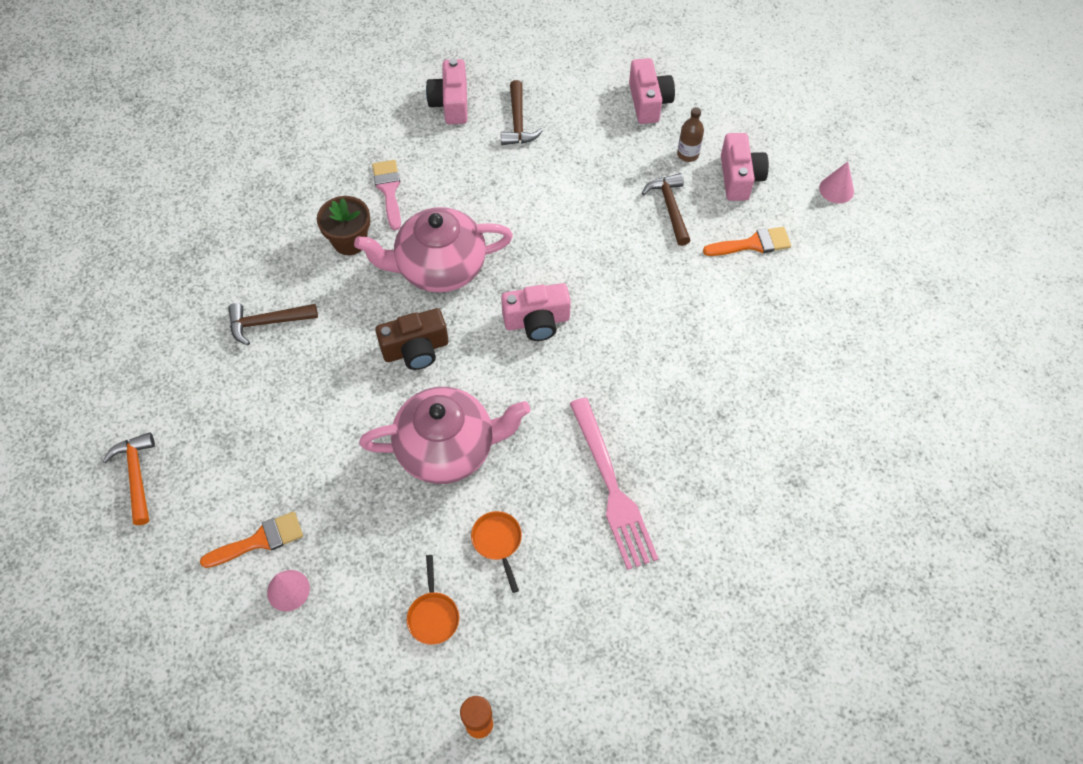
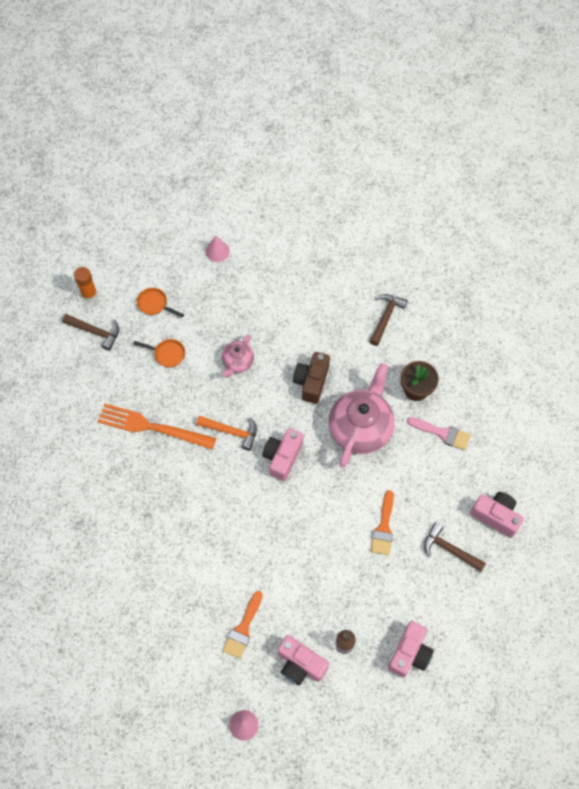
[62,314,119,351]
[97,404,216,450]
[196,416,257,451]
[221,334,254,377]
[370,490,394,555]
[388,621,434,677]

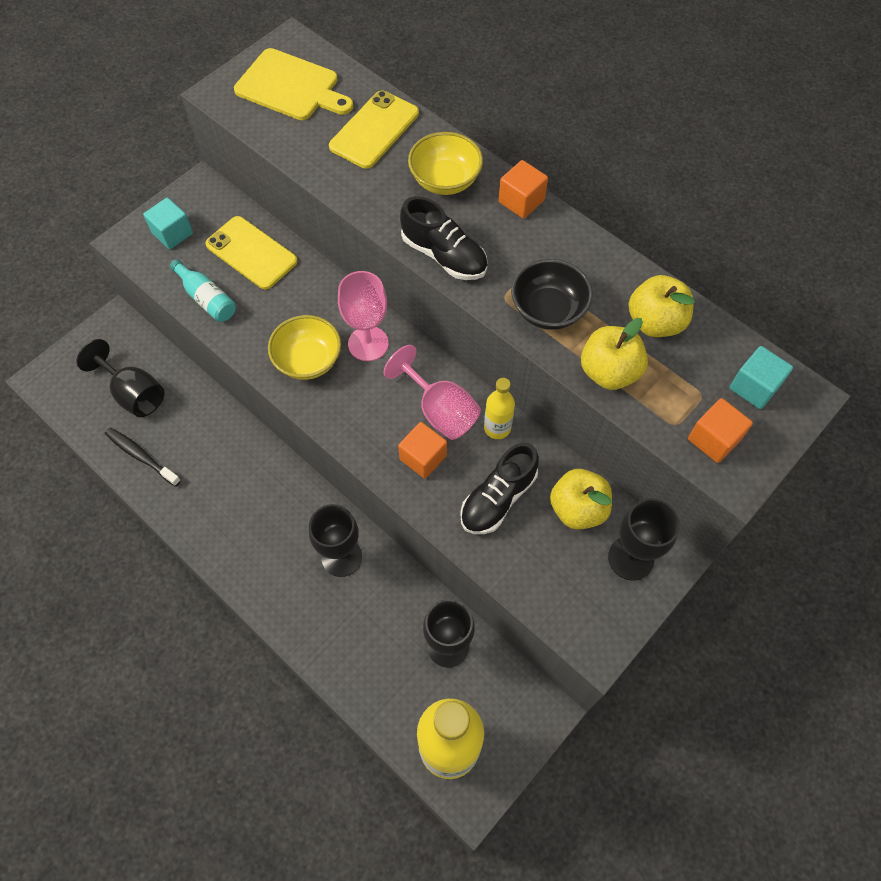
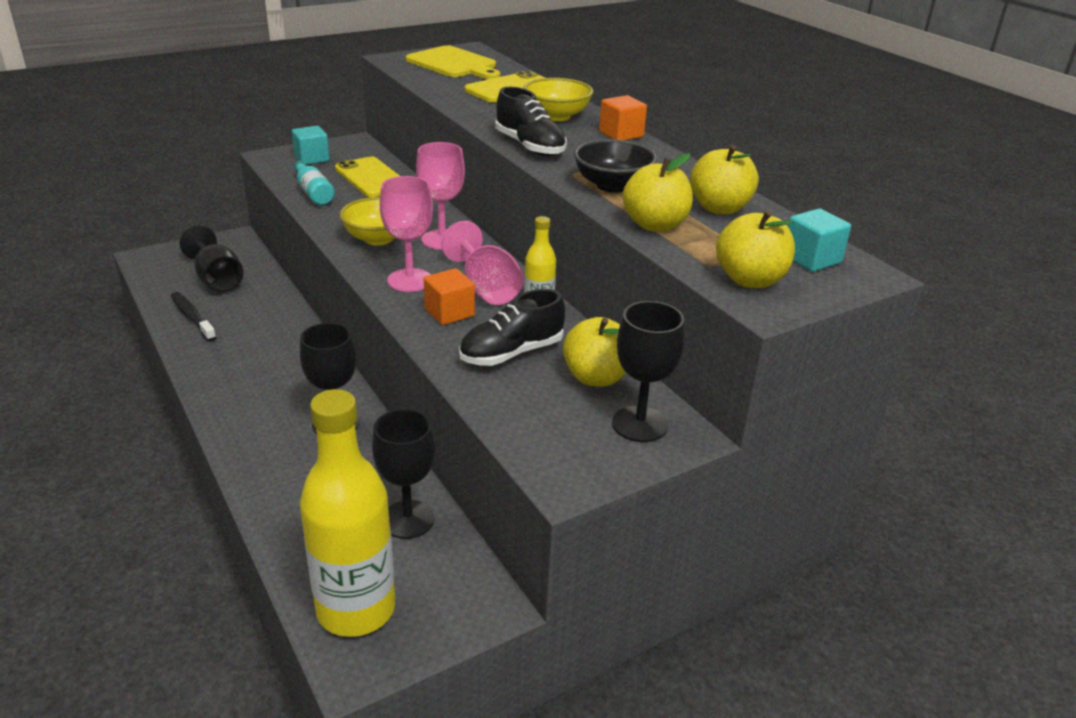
[380,176,433,292]
[716,210,795,288]

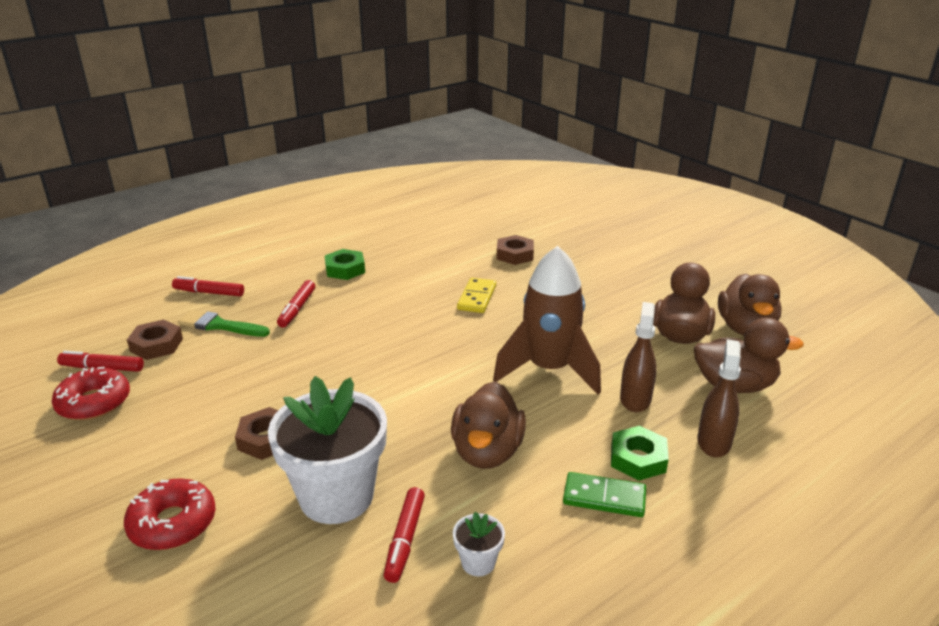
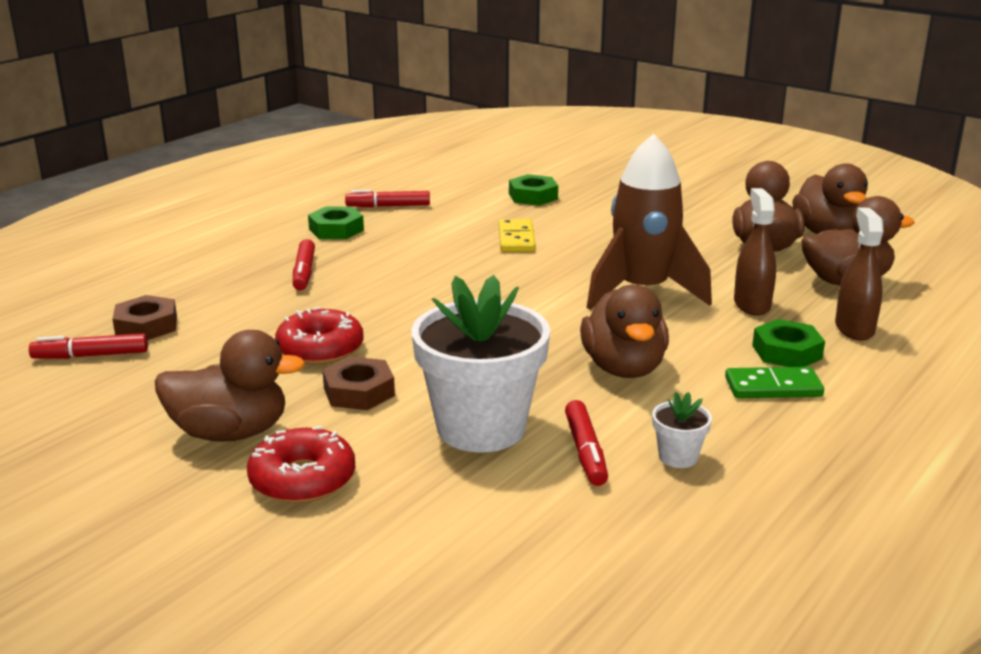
[155,330,305,442]
[275,307,364,365]
[345,190,430,207]
[509,174,558,206]
[178,310,270,337] (first image)

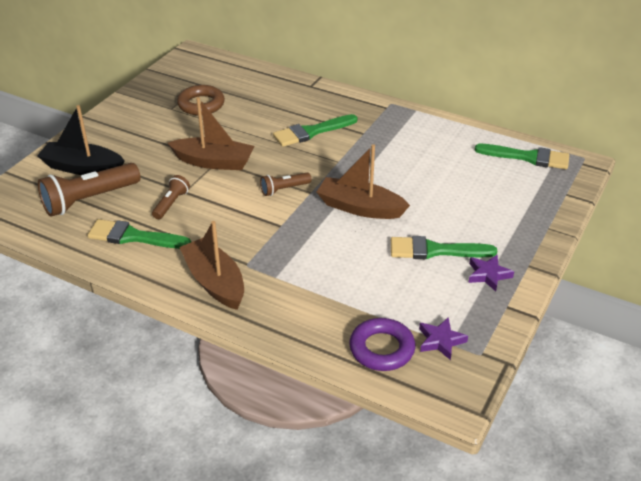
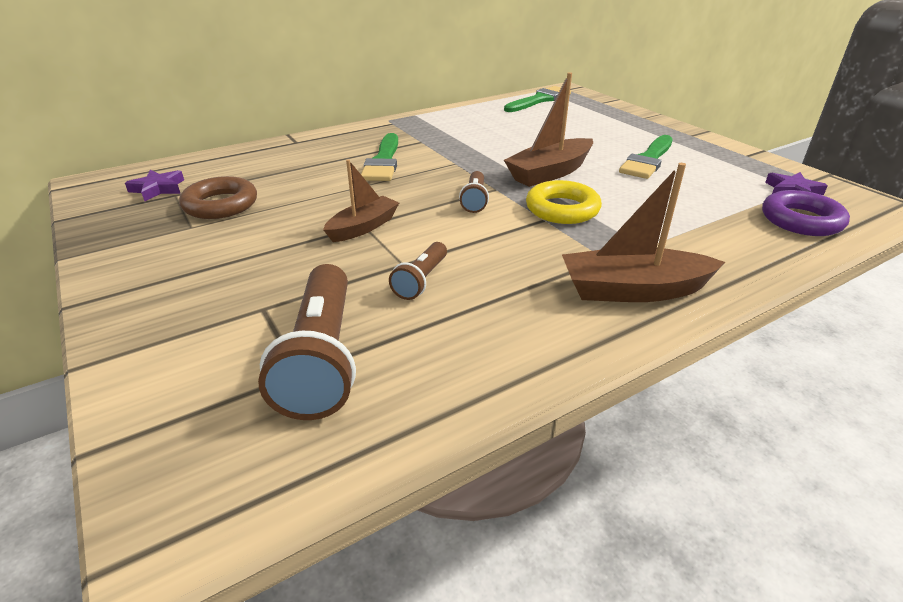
[125,170,184,201]
[323,159,399,242]
[389,242,447,300]
[526,180,602,224]
[37,105,125,175] (first image)
[87,219,191,249] (first image)

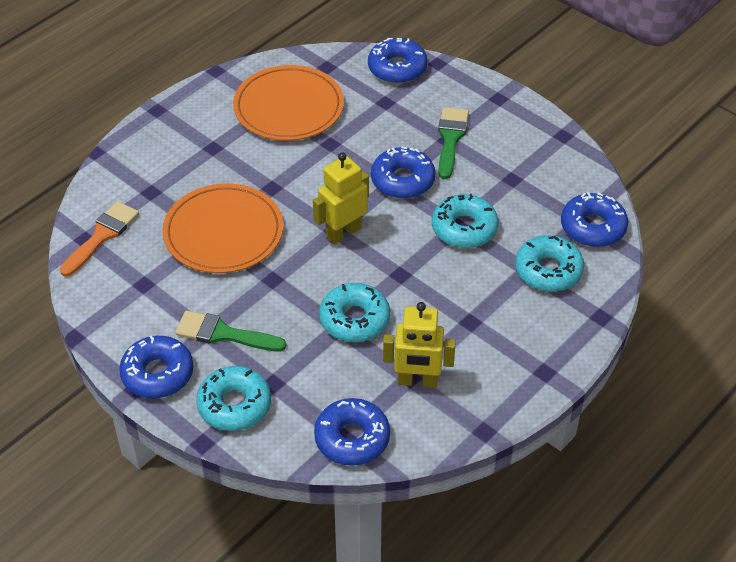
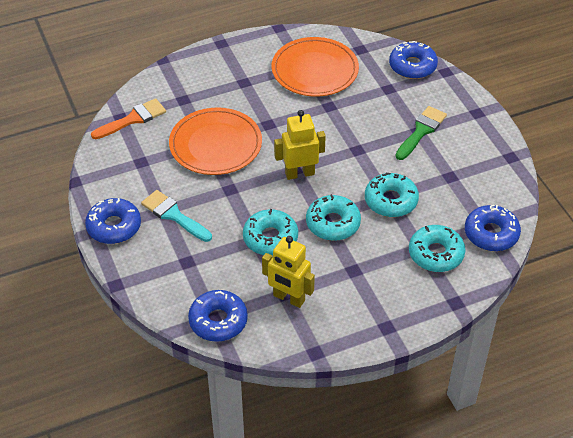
[141,190,212,242]
[306,194,361,241]
[371,147,436,199] (first image)

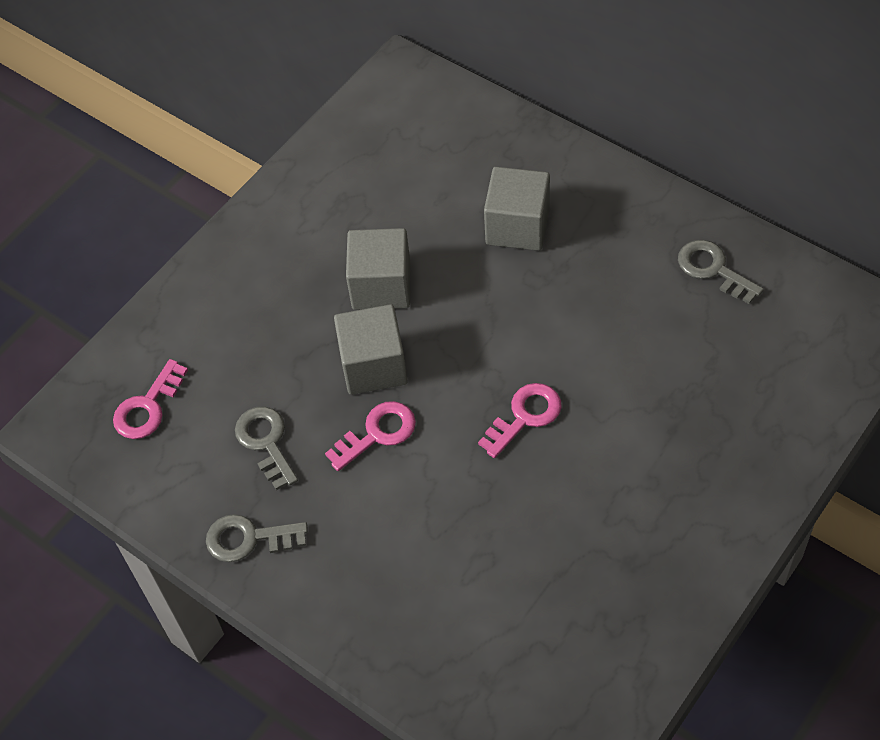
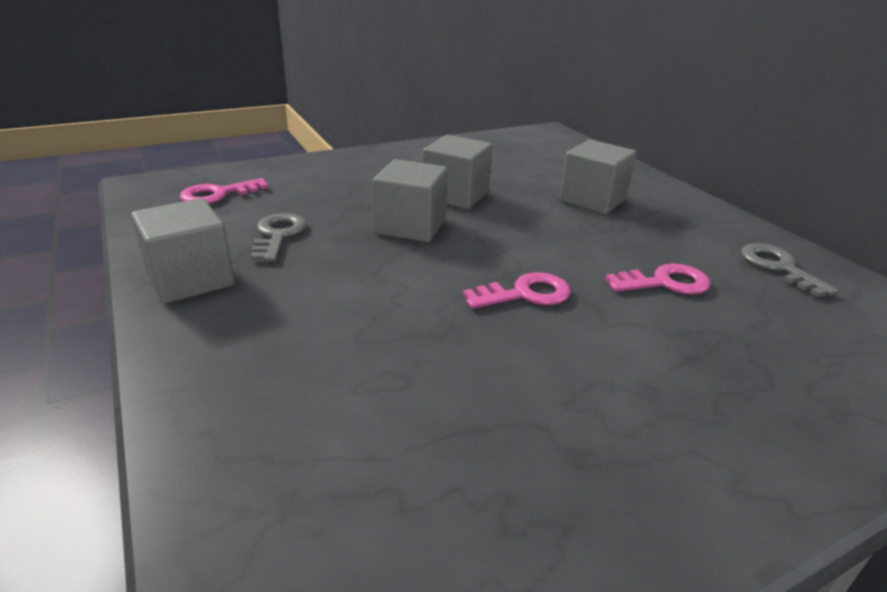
[131,198,235,304]
[605,264,711,294]

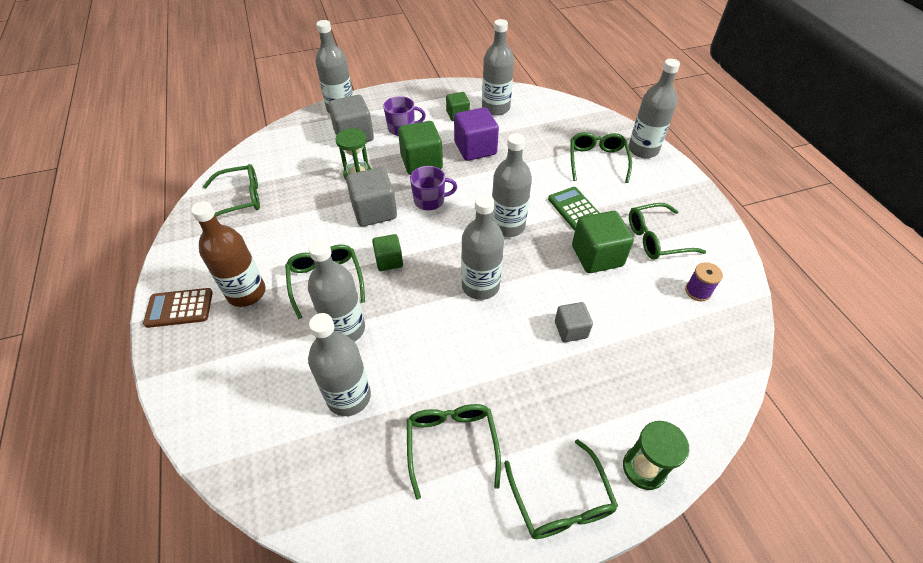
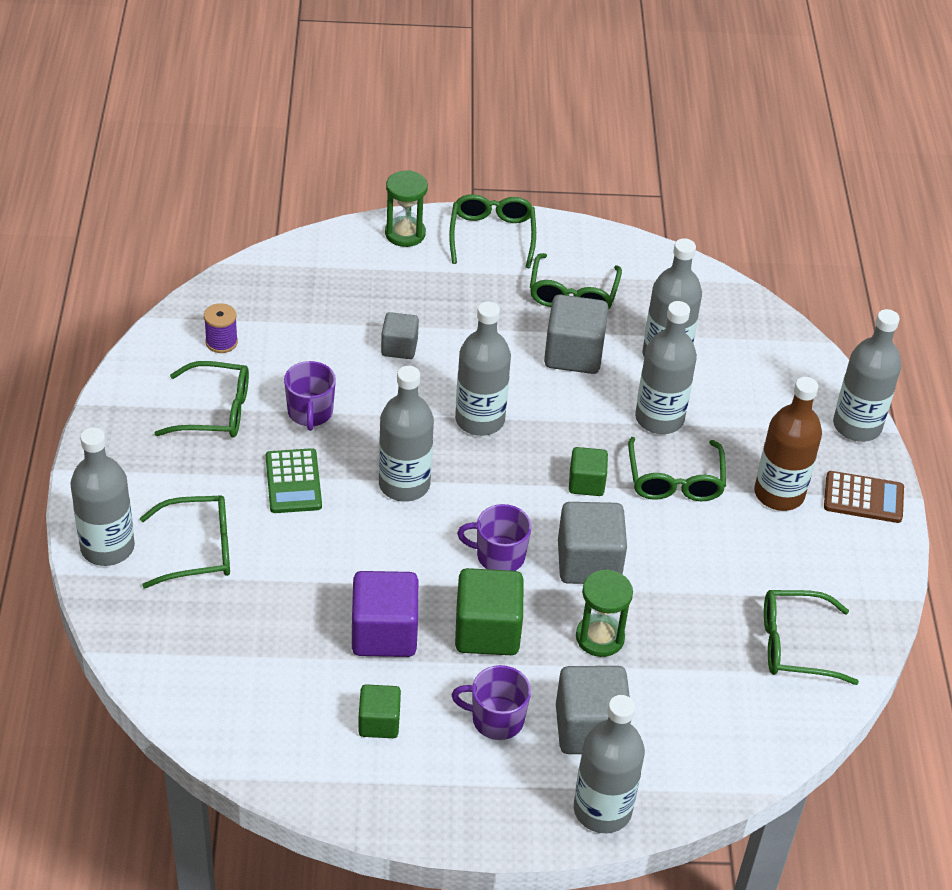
[140,496,230,588]
[284,361,336,431]
[544,295,608,374]
[833,309,901,442]

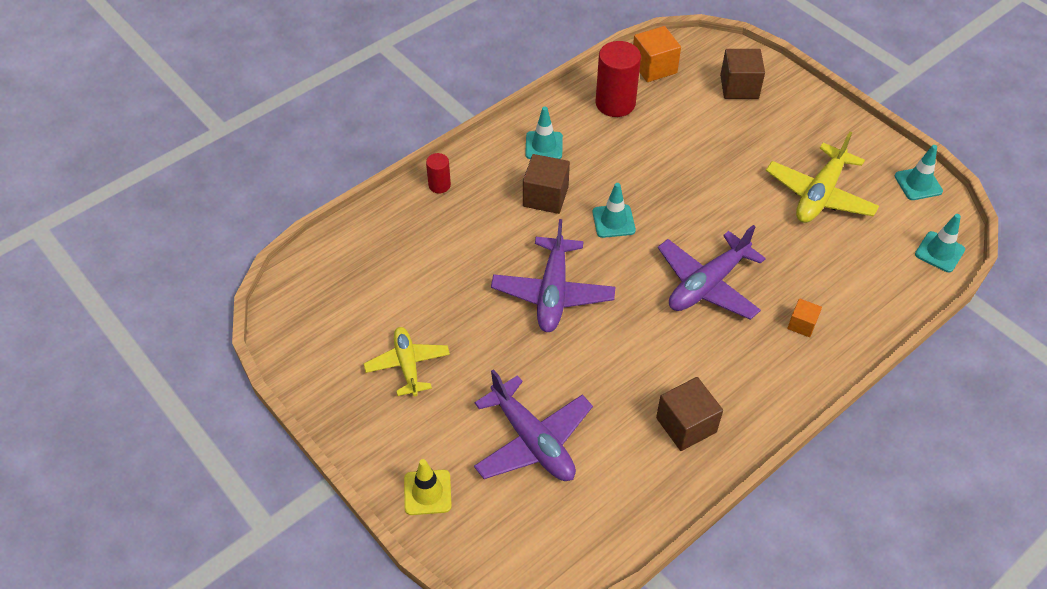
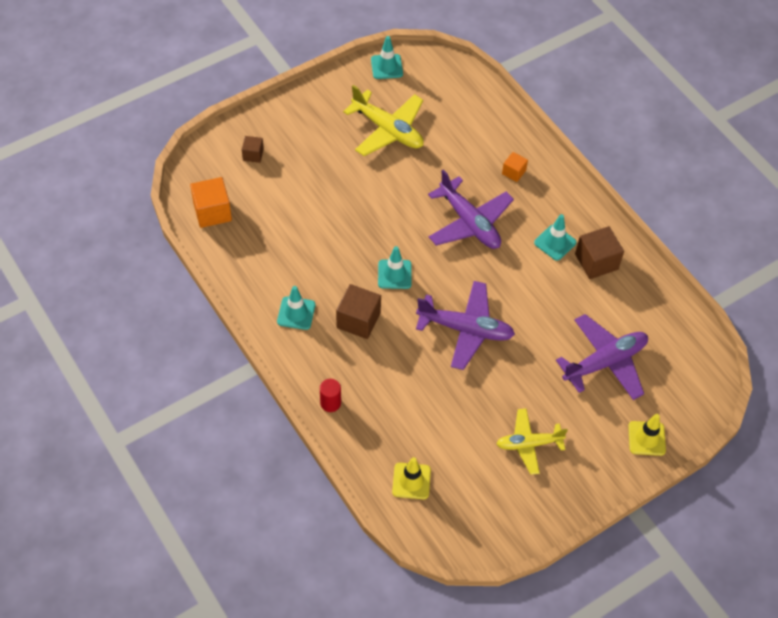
[242,136,264,163]
[392,457,431,499]
[534,214,576,261]
[595,41,641,117] (first image)

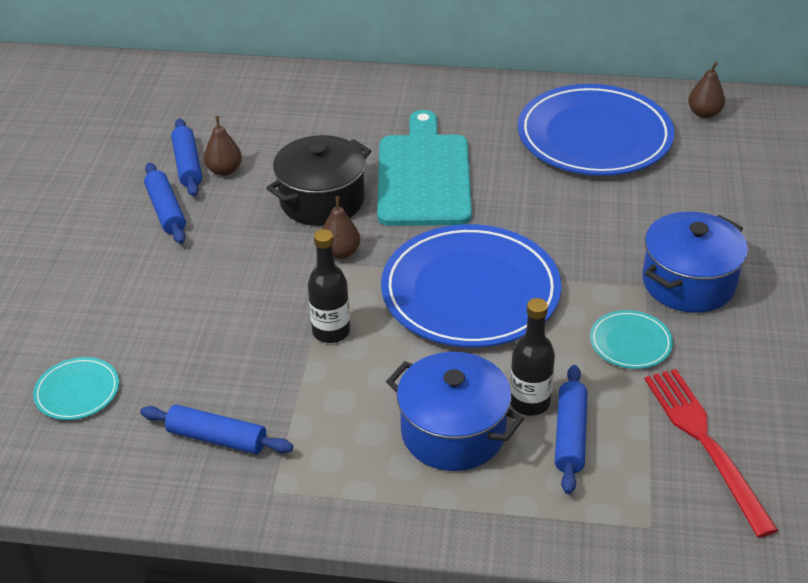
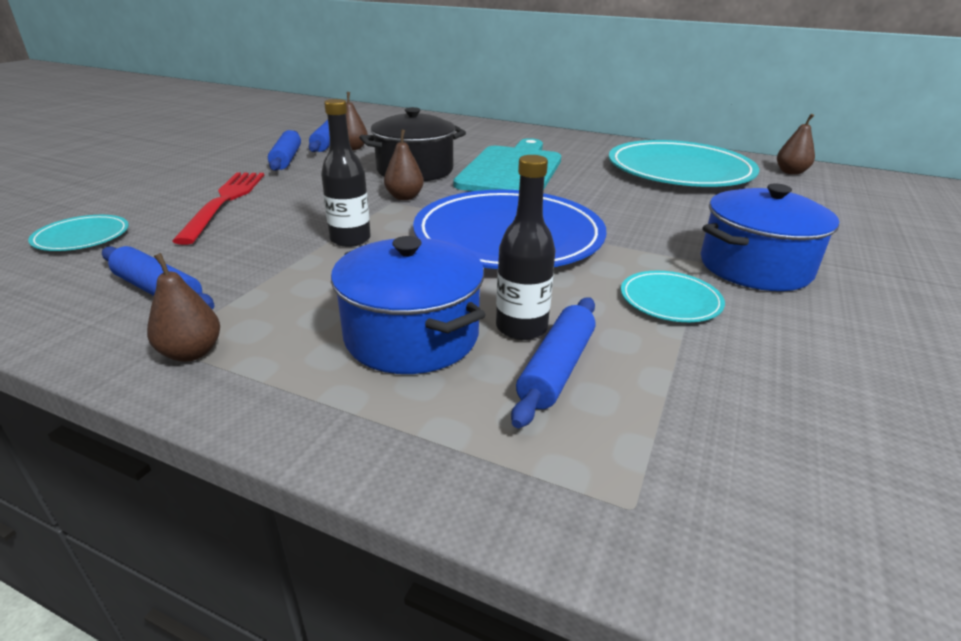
[147,253,220,362]
[172,173,264,245]
[609,140,759,187]

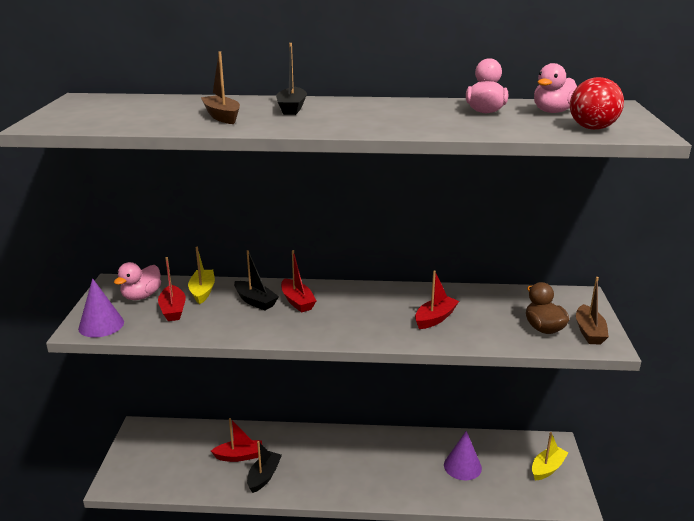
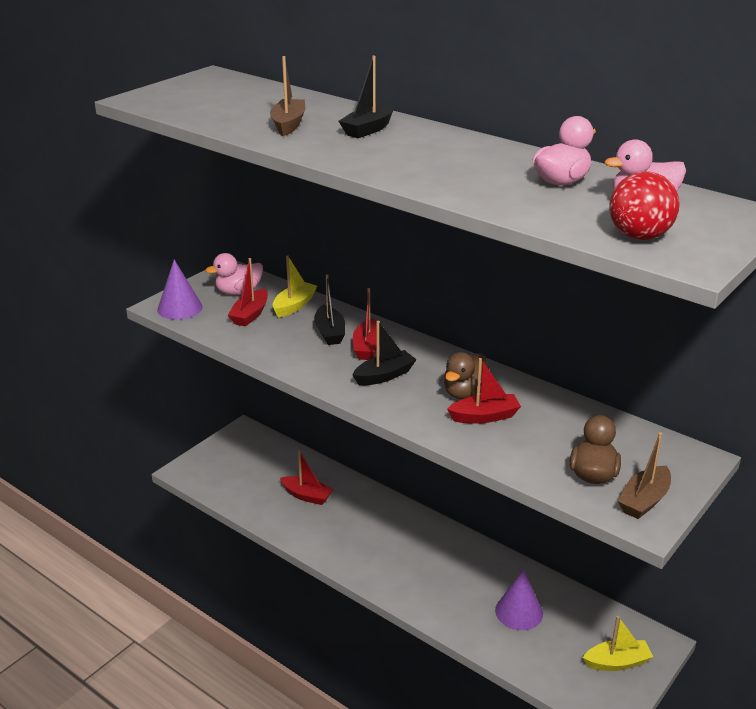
[353,321,417,385]
[444,352,489,399]

